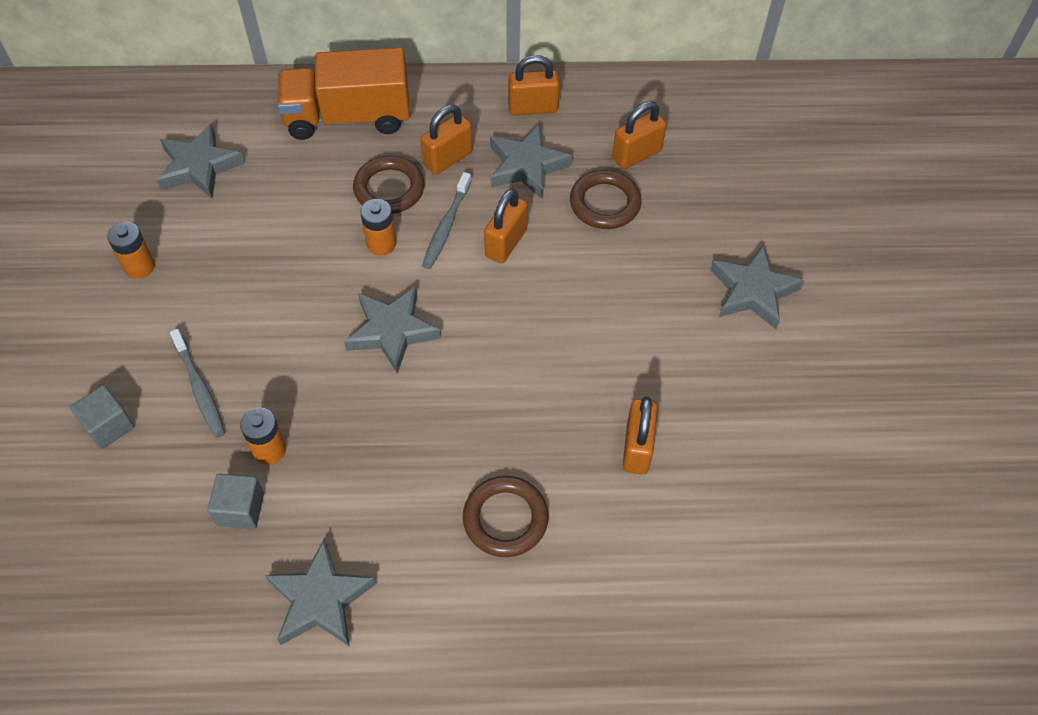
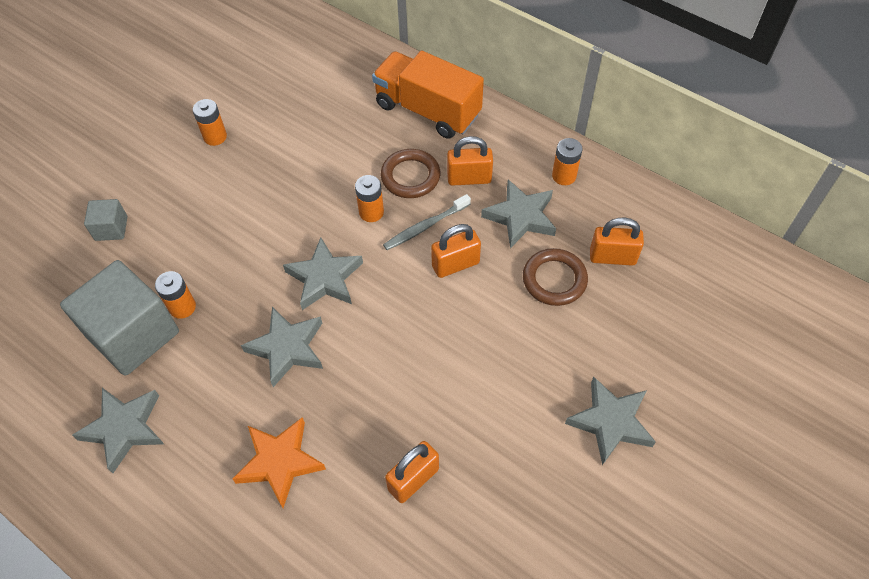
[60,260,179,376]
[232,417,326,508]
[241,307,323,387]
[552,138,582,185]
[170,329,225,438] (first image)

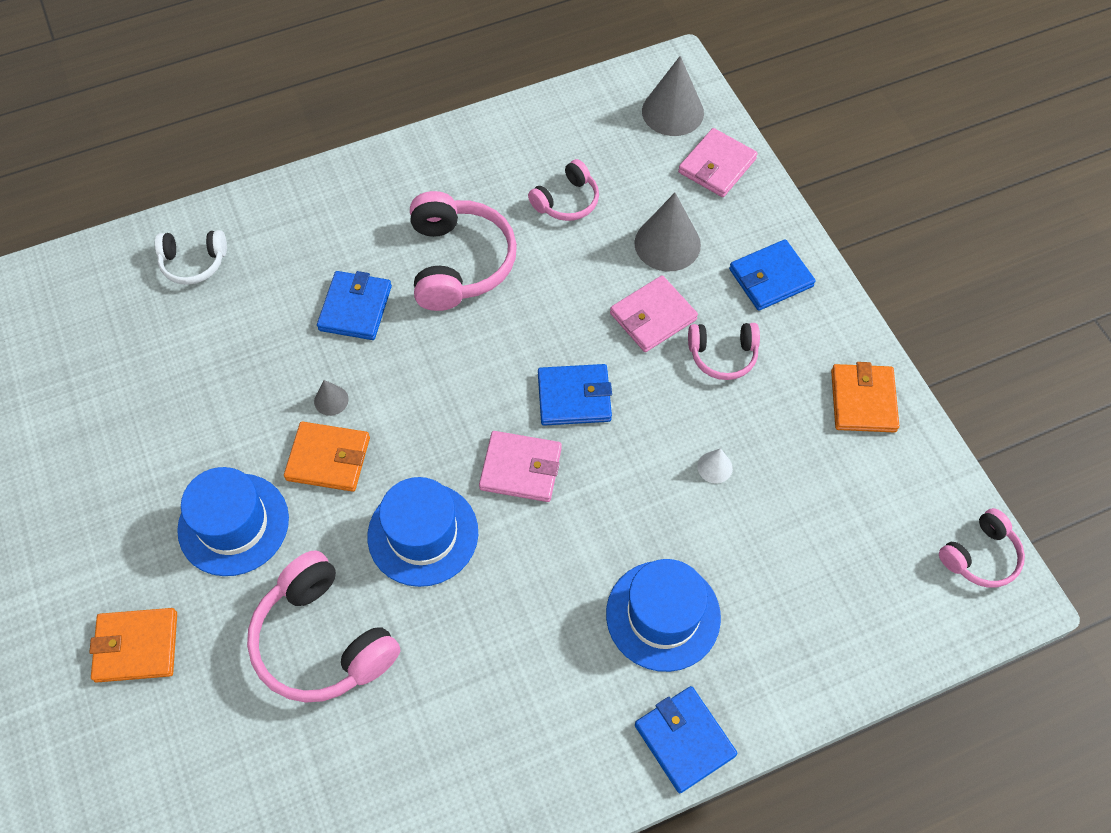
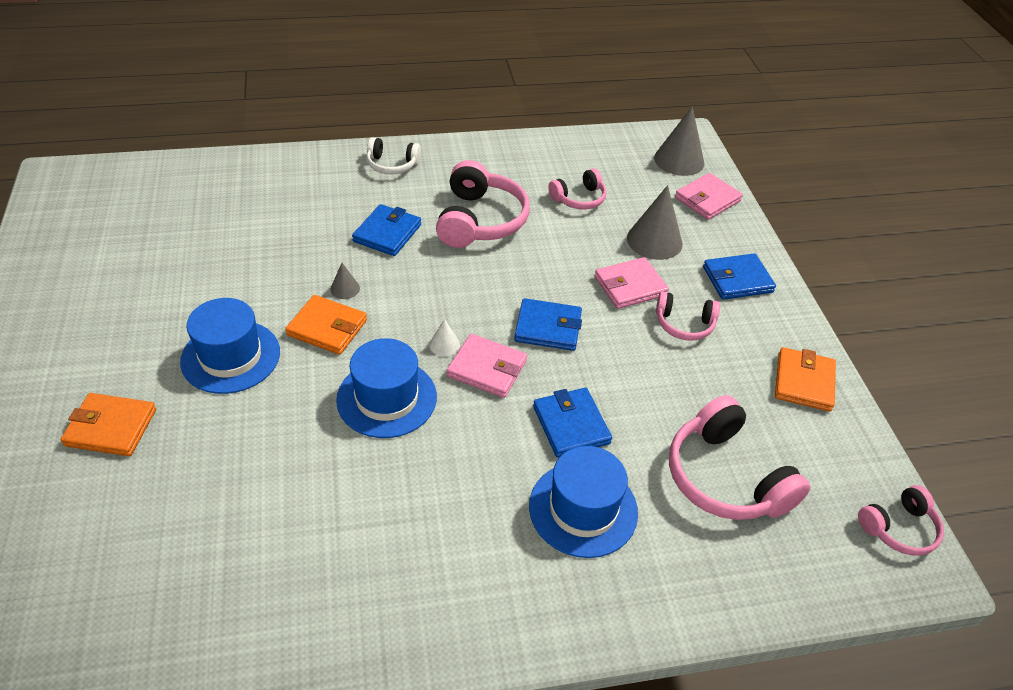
[367,137,421,175]
[429,319,460,357]
[533,388,612,458]
[669,395,810,520]

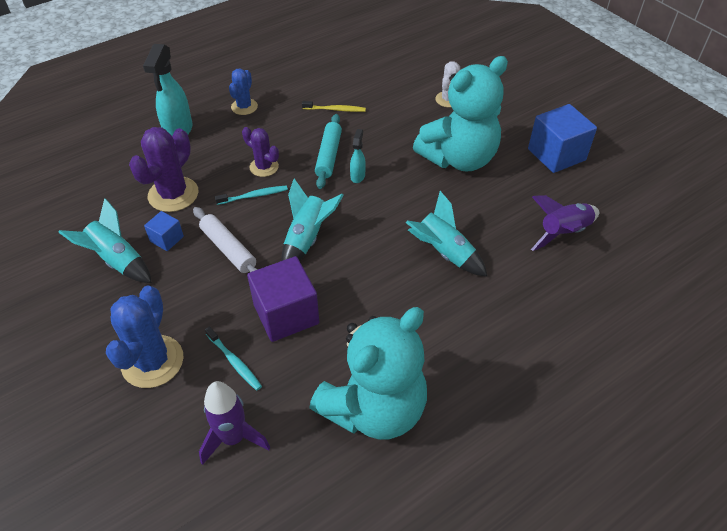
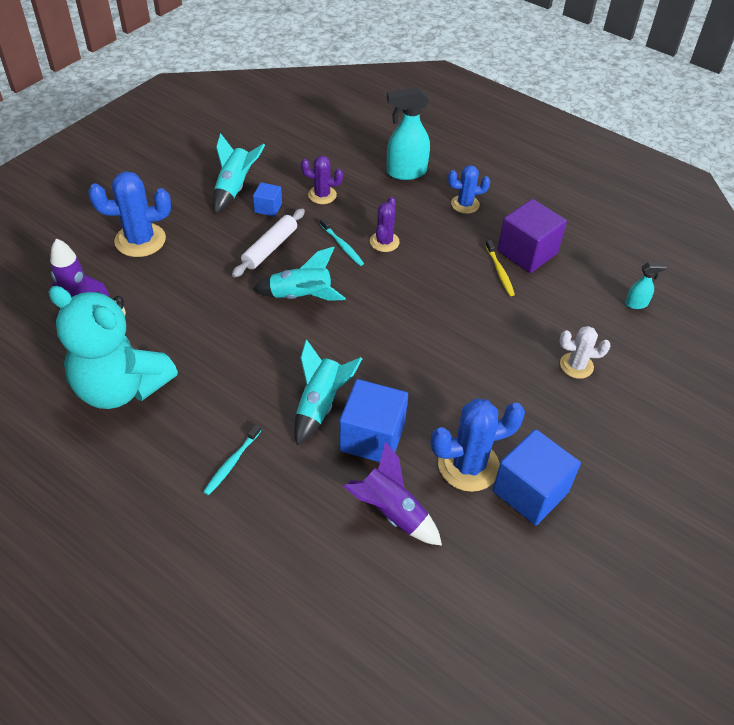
[203,424,261,495]
[301,156,343,204]
[339,379,408,462]
[431,398,525,492]
[497,199,567,273]
[625,262,667,309]
[315,114,342,189] (first image)
[413,56,508,172] (first image)

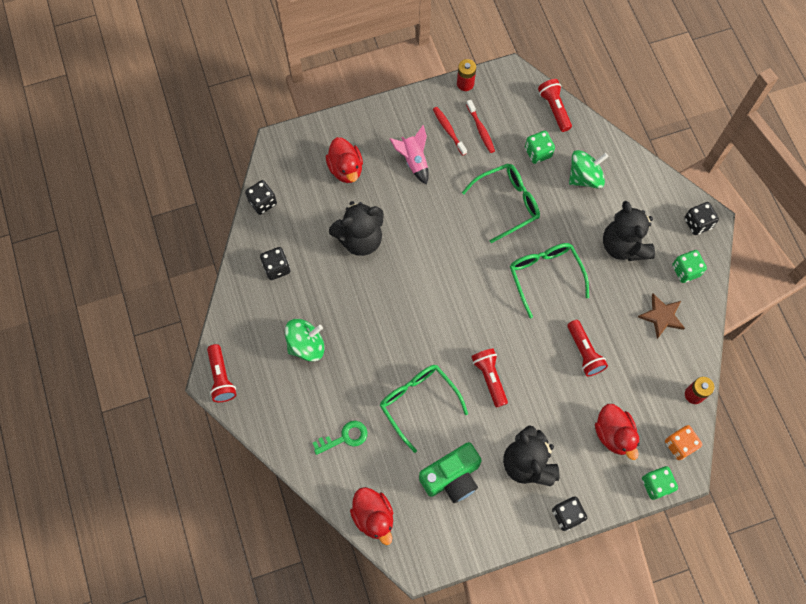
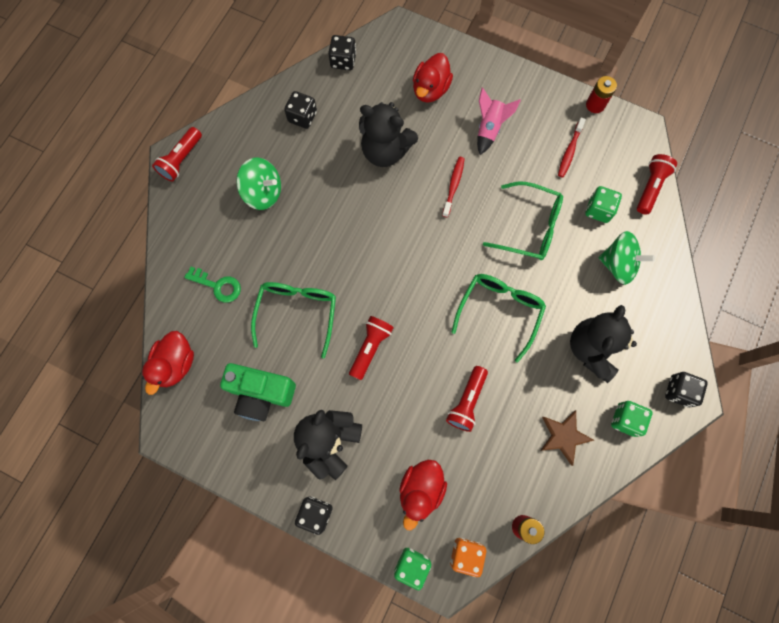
[442,157,465,217]

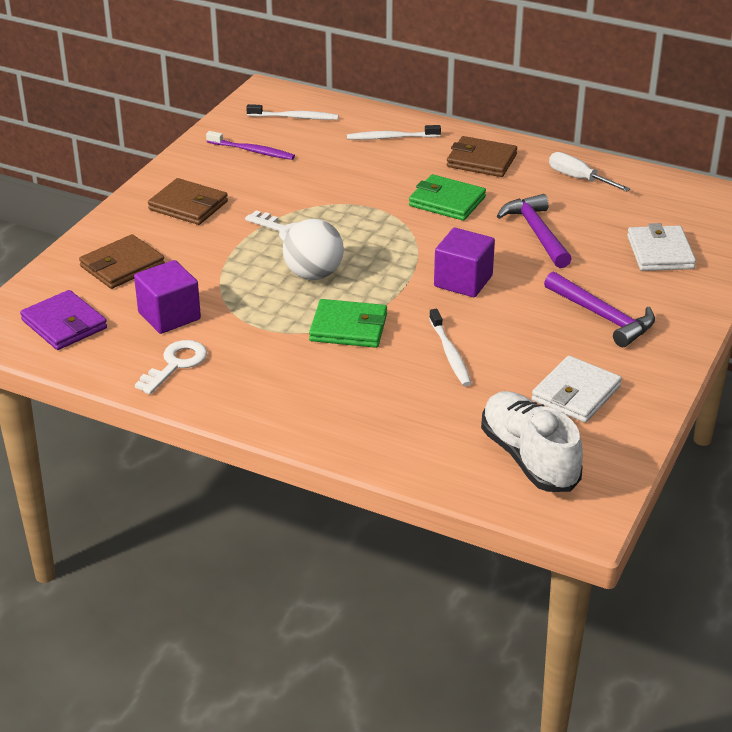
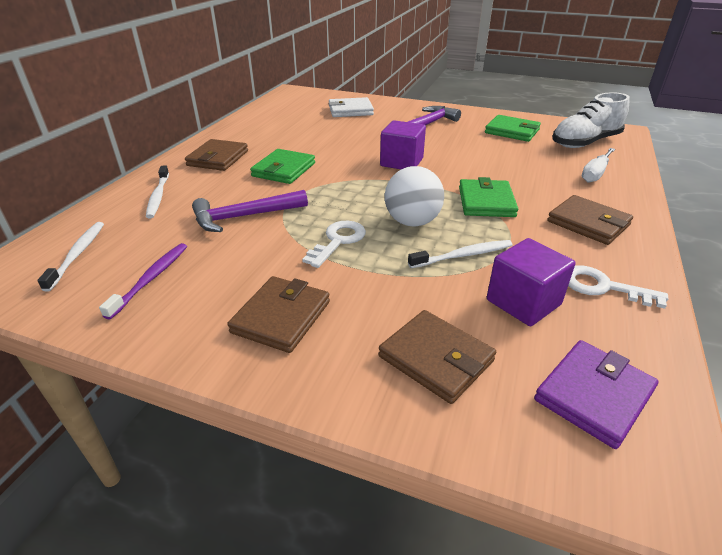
[192,190,308,232]
[408,240,513,268]
[485,115,541,142]
[547,195,633,245]
[582,148,615,182]

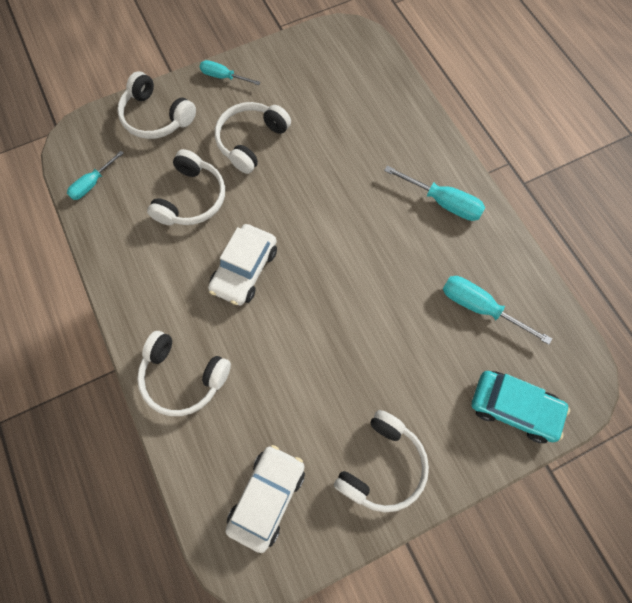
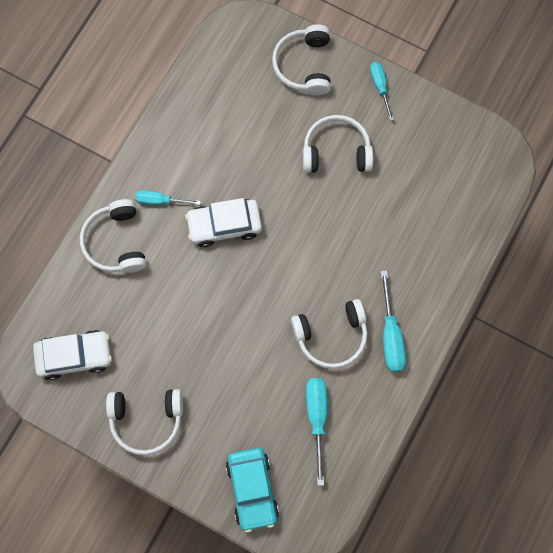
[135,190,201,205]
[291,299,367,369]

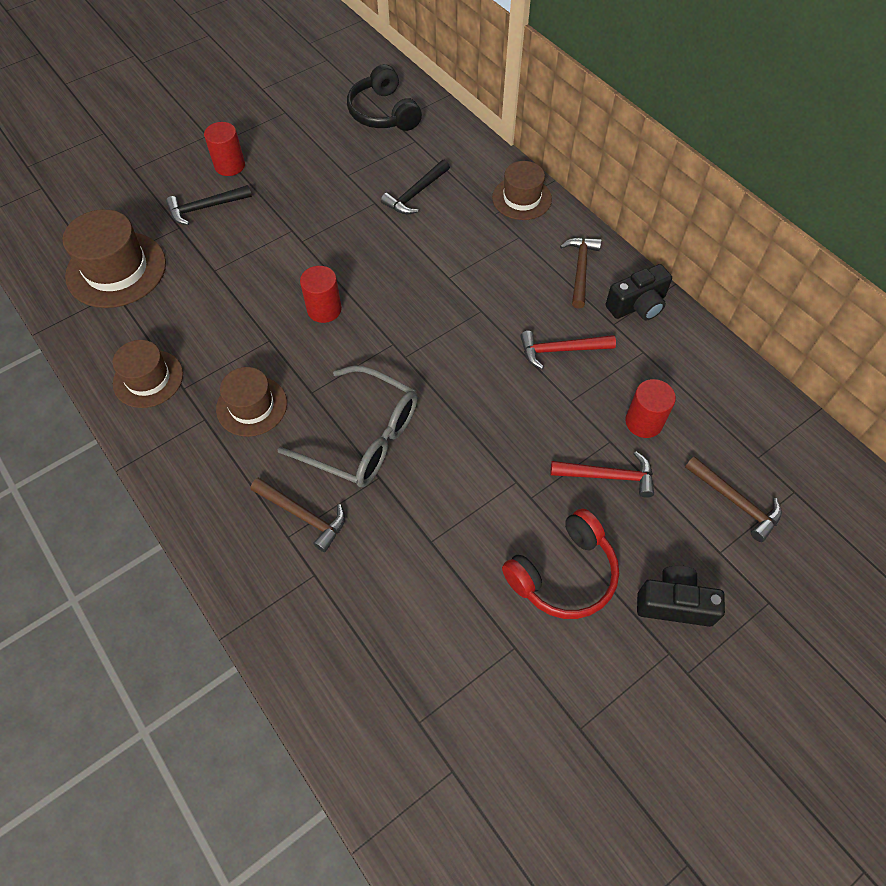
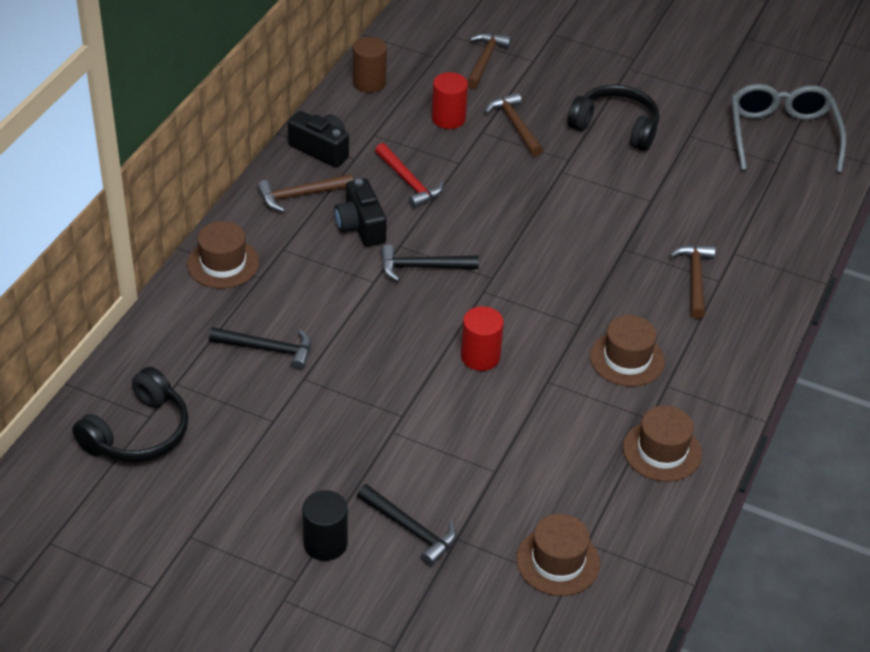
[302,490,348,561]
[334,178,387,247]
[353,37,387,93]
[381,244,479,281]
[485,93,543,156]
[516,514,600,596]
[567,85,659,151]
[731,84,846,173]

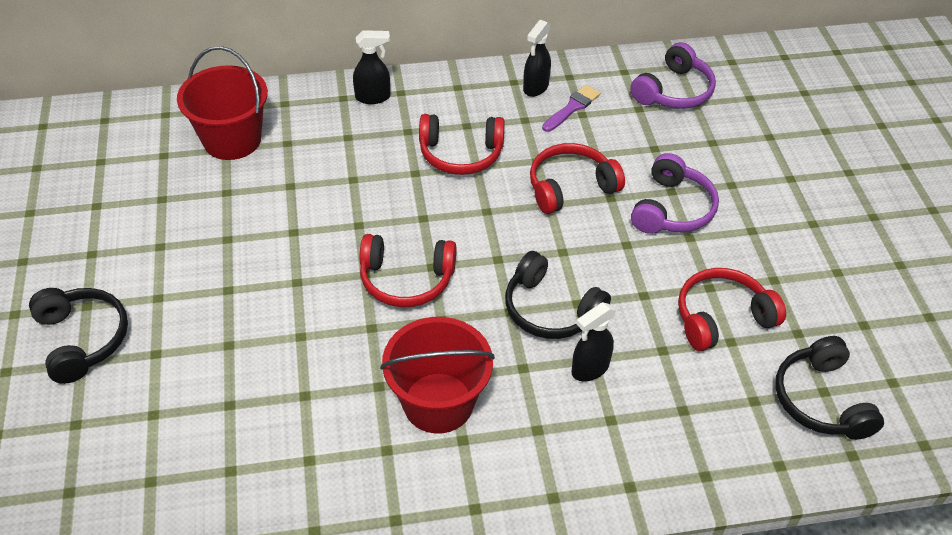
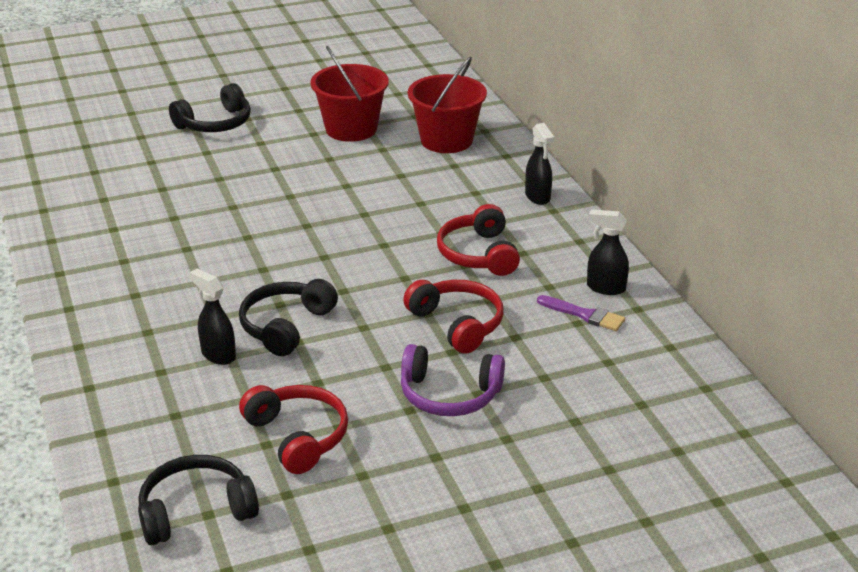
[310,46,389,142]
[360,234,456,307] (first image)
[630,42,716,109] (first image)

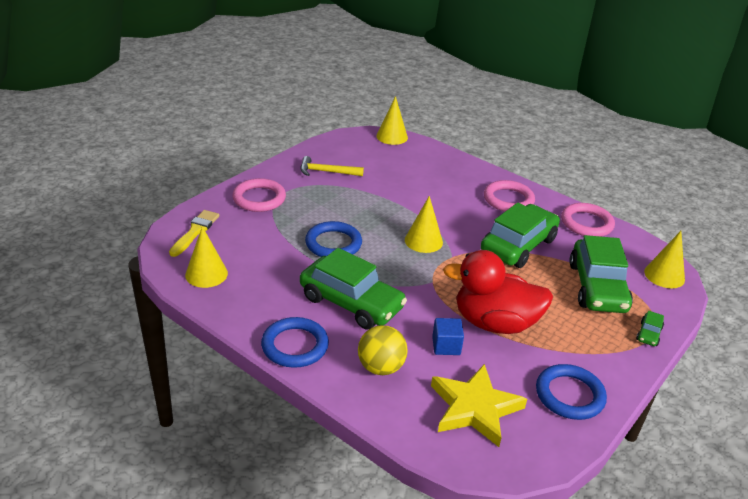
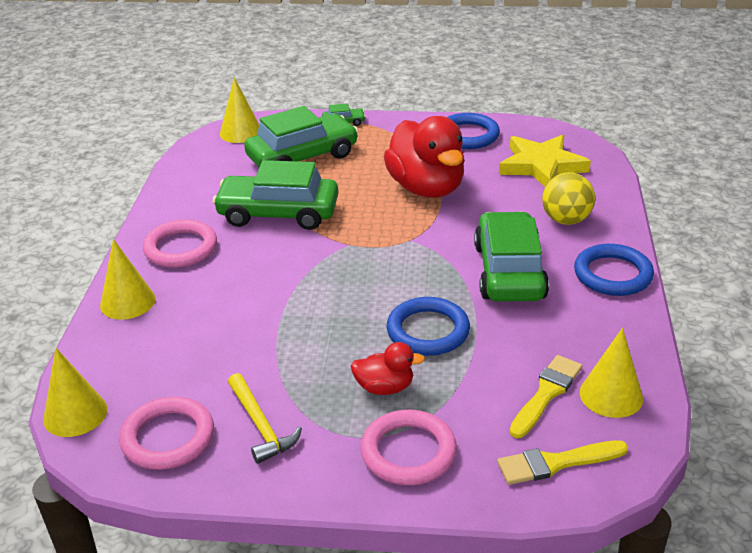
[100,239,155,320]
[119,397,214,470]
[351,342,425,395]
[509,355,582,438]
[432,318,464,355] (first image)

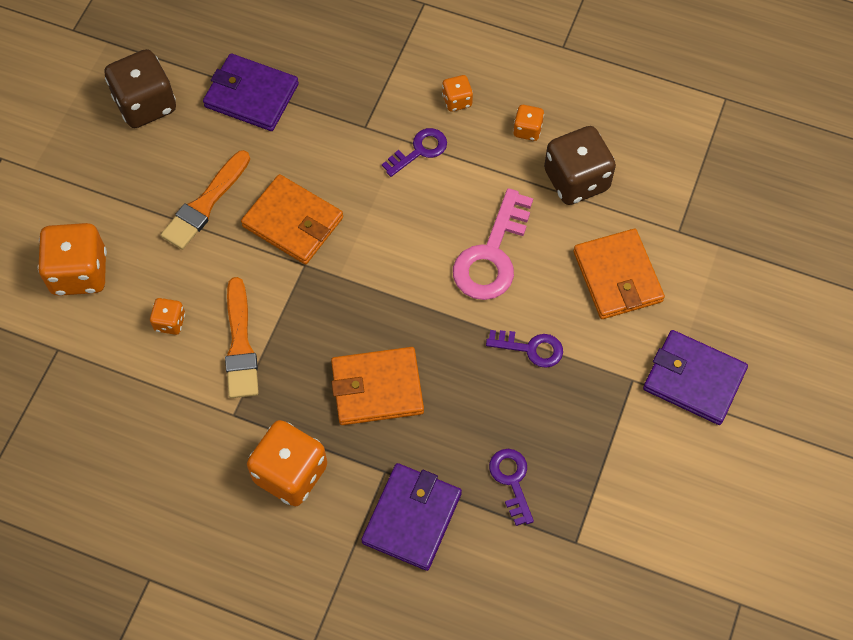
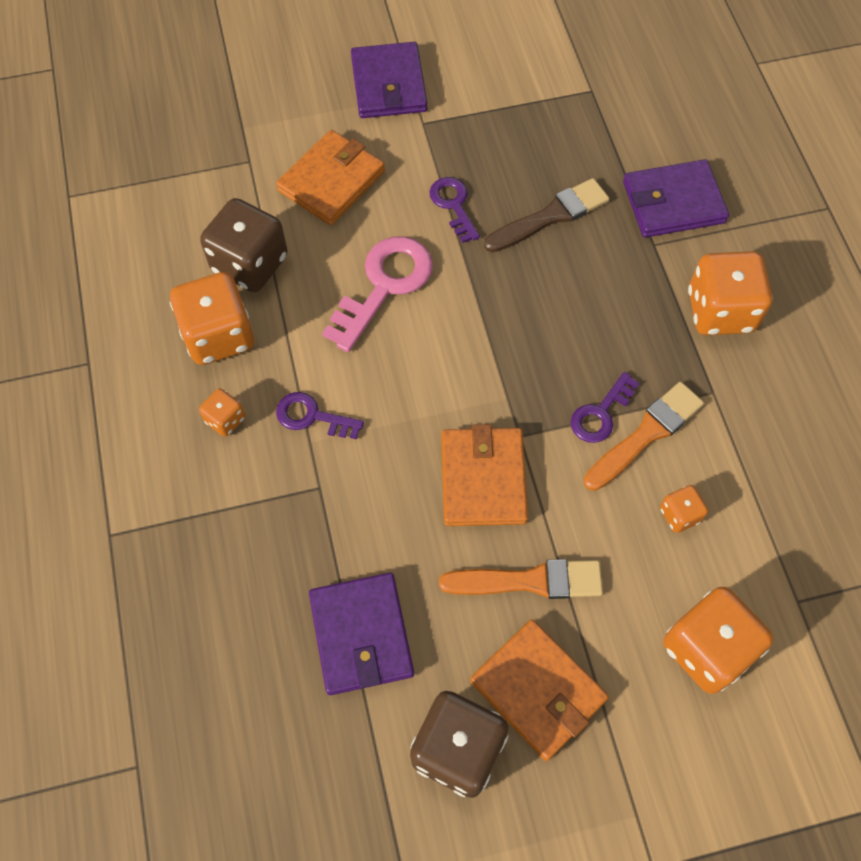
[170,272,254,365]
[322,236,433,352]
[470,619,609,761]
[484,178,610,252]
[571,372,639,443]

